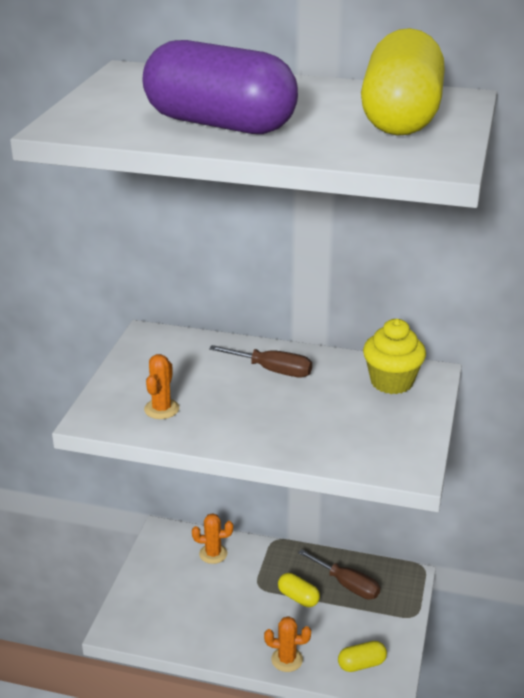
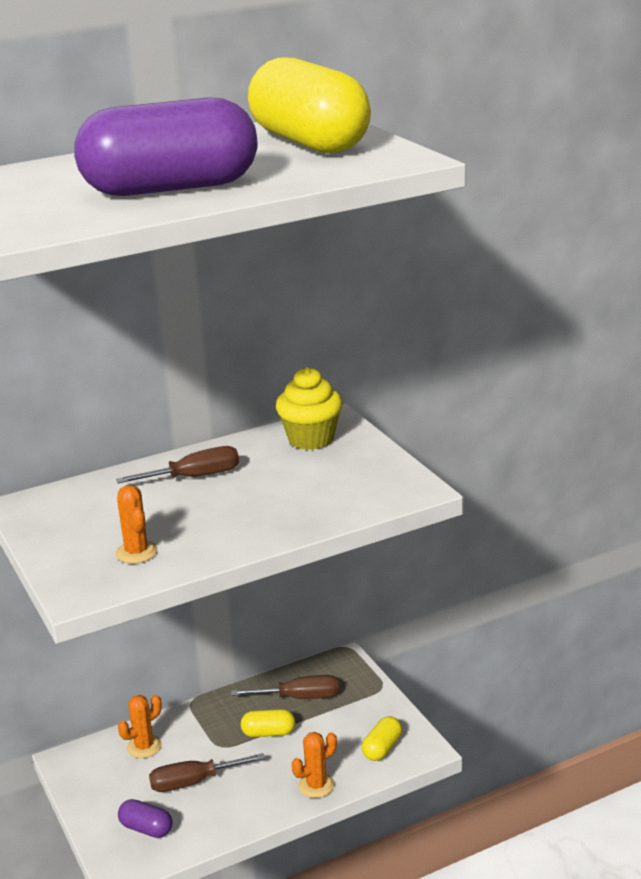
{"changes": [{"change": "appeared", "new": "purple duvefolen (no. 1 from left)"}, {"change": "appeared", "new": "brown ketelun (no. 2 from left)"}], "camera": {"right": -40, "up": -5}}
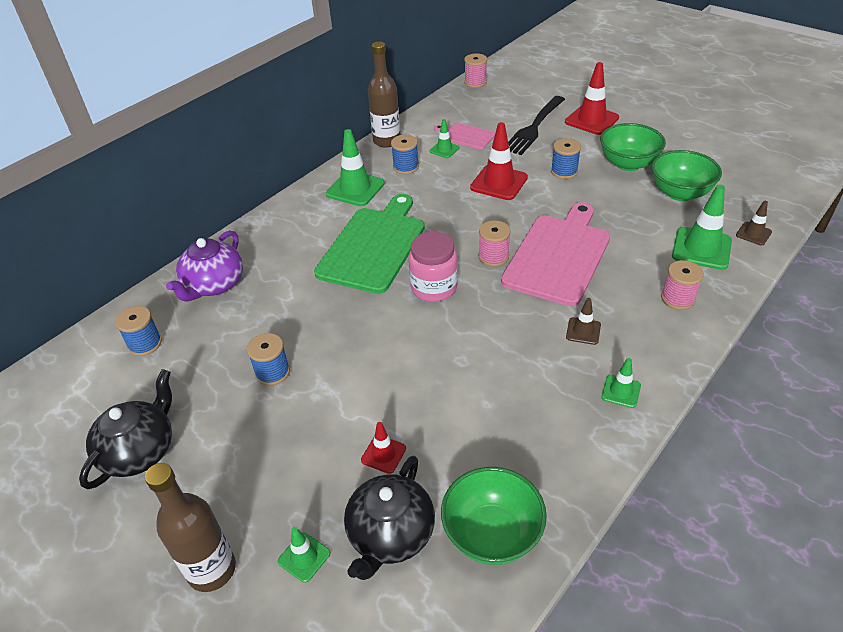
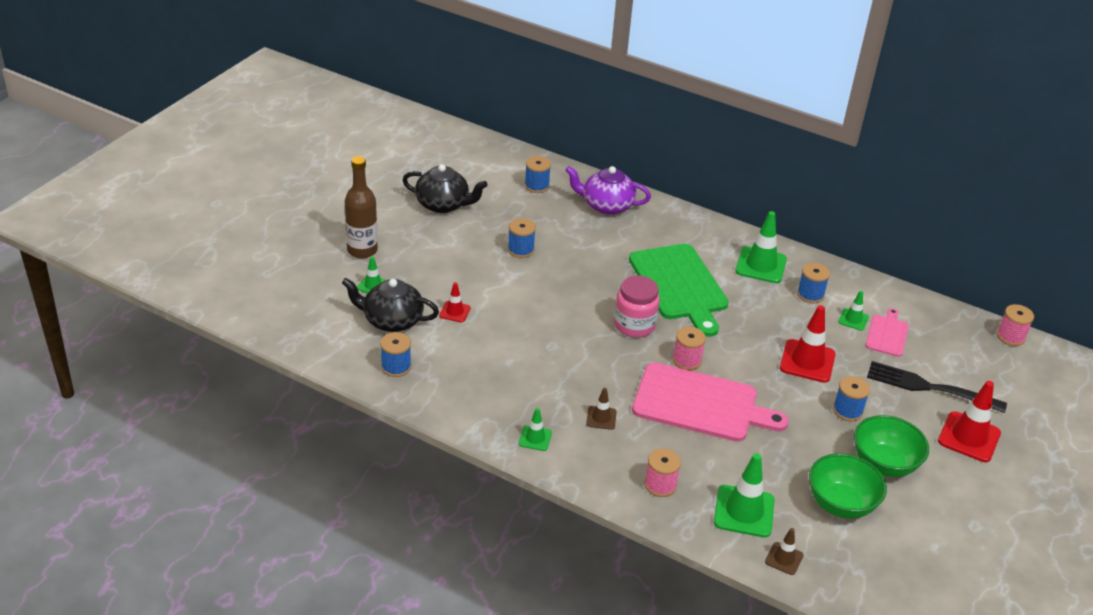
{"changes": [{"change": "missing", "old": "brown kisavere (no. 2 from left)"}, {"change": "exchanged", "old": "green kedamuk (no. 1 from left)", "new": "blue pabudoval (no. 1 from left)"}, {"change": "spun", "old": "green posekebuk", "degrees": 60}], "camera": {"right": 75, "up": -5}}
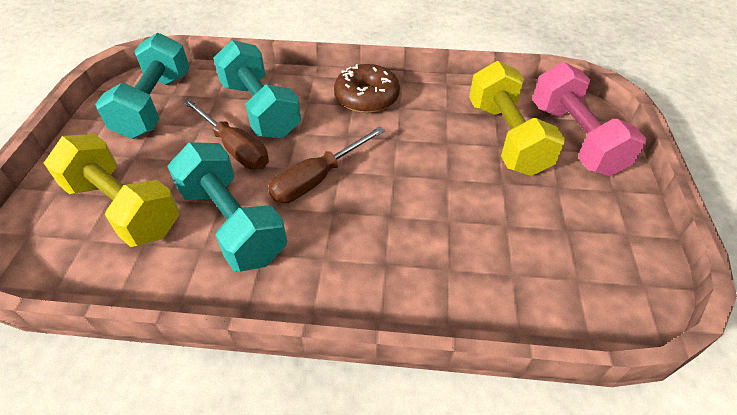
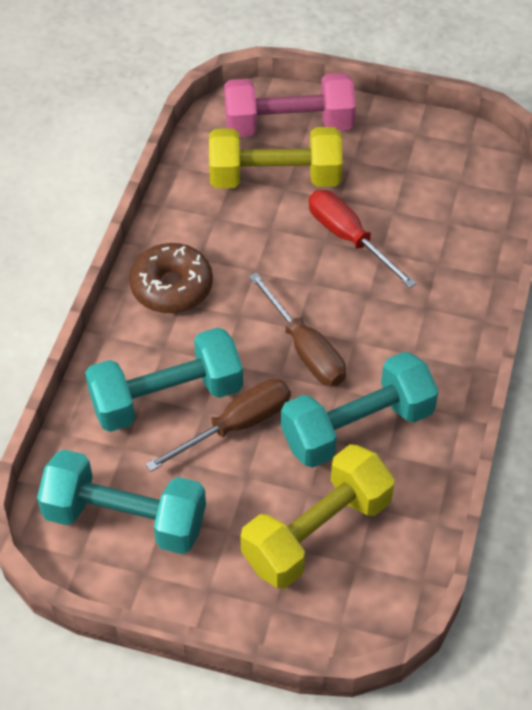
{"changes": [{"change": "appeared", "new": "red ketelun"}], "camera": {"right": -80, "up": 5}}
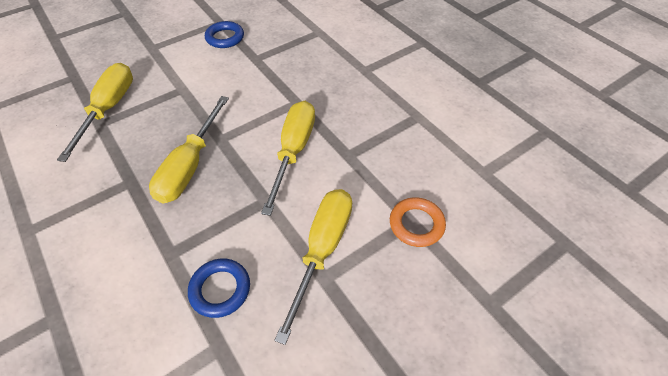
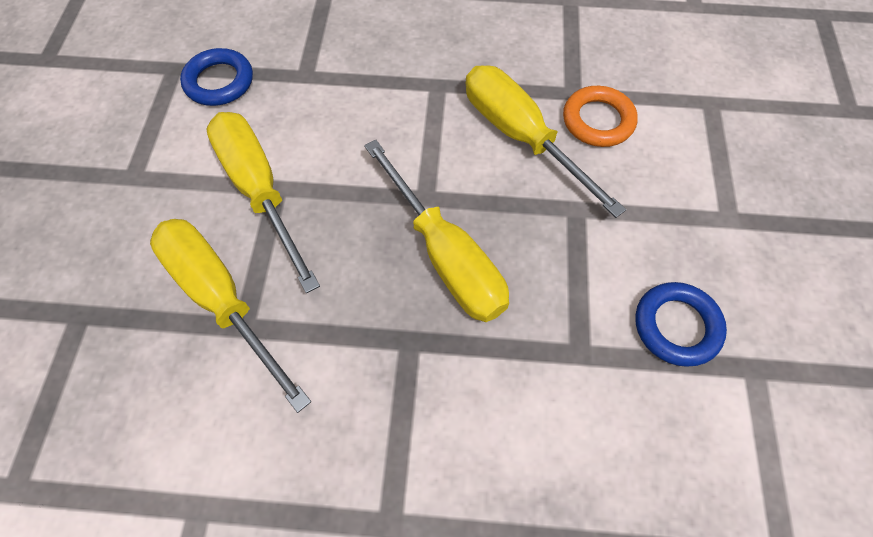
{"changes": [{"change": "relocated", "old": "yellow ketelun (no. 4 from left in the first image)", "new": "yellow ketelun (no. 2 from left)"}, {"change": "relocated", "old": "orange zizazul"}], "camera": {"right": -50, "up": 10}}
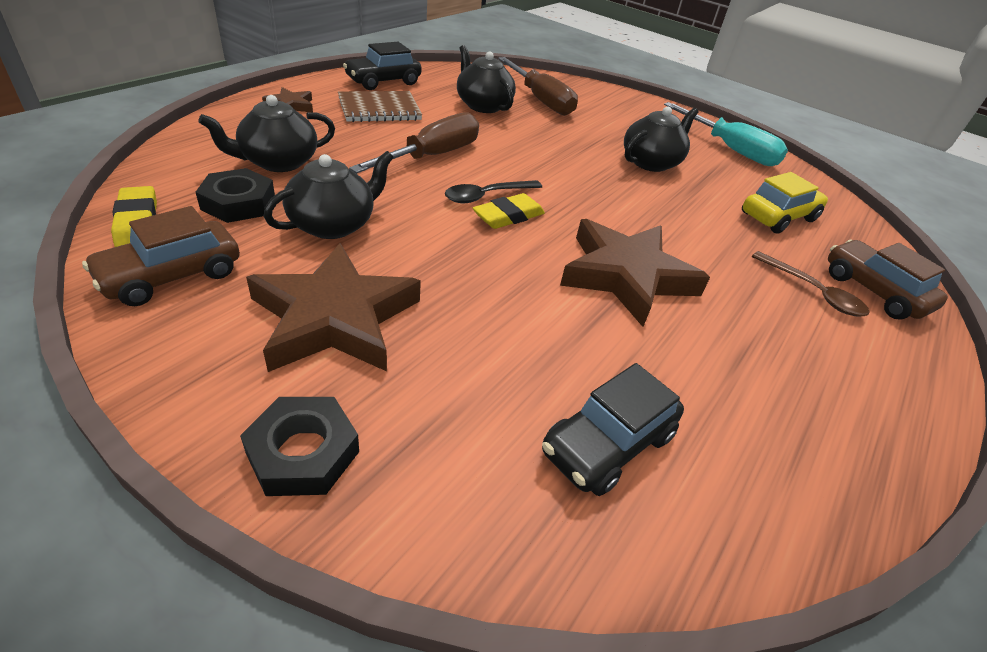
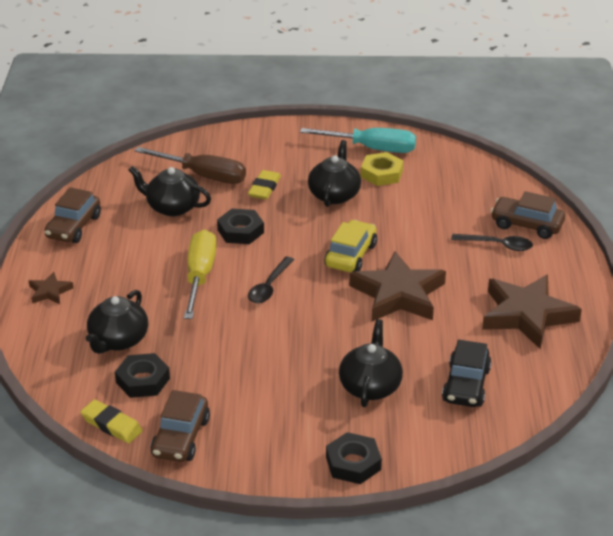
{"changes": [{"change": "missing", "old": "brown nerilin"}, {"change": "appeared", "new": "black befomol (no. 2 from left)"}, {"change": "appeared", "new": "yellow befomol"}, {"change": "relocated", "old": "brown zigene (no. 2 from left in the first image)", "new": "brown zigene (no. 3 from left)"}, {"change": "relocated", "old": "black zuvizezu (no. 2 from left in the first image)", "new": "black zuvizezu (no. 4 from left)"}, {"change": "relocated", "old": "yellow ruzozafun (no. 2 from left)"}, {"change": "relocated", "old": "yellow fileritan"}, {"change": "colour", "old": "black fileritan (no. 1 from left)", "new": "brown fileritan (no. 1 from left)"}, {"change": "colour", "old": "brown ketelun (no. 1 from left)", "new": "yellow ketelun"}, {"change": "colour", "old": "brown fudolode", "new": "black fudolode (no. 2 from left)"}], "camera": {"right": -30, "up": -5}}
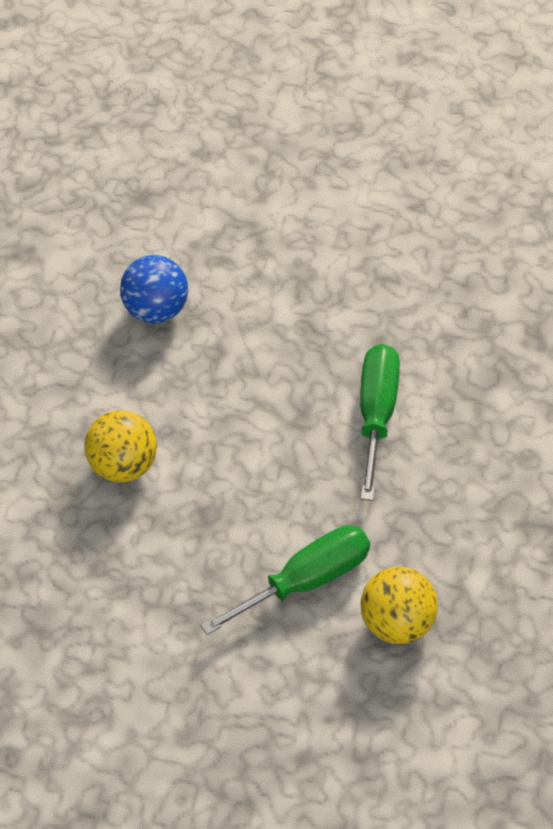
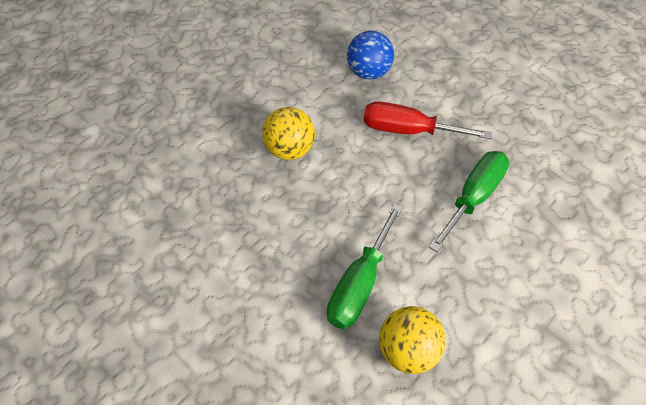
{"changes": [{"change": "appeared", "new": "red ketelun"}, {"change": "spun", "old": "green ketelun (no. 1 from left)", "degrees": 120}], "camera": {"right": 25, "up": 0}}
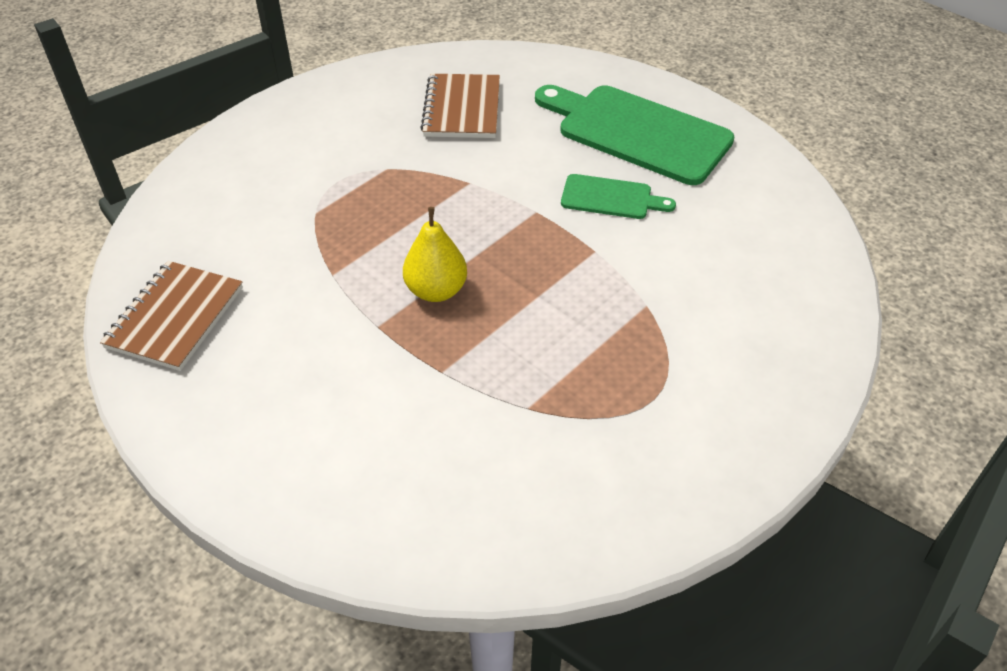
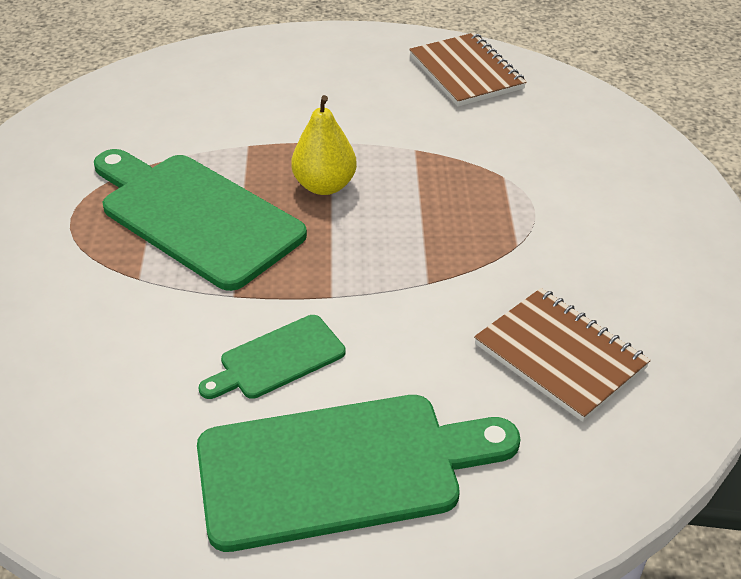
{"changes": [{"change": "appeared", "new": "green posekebuk (no. 1 from left)"}], "camera": {"right": 135, "up": -5}}
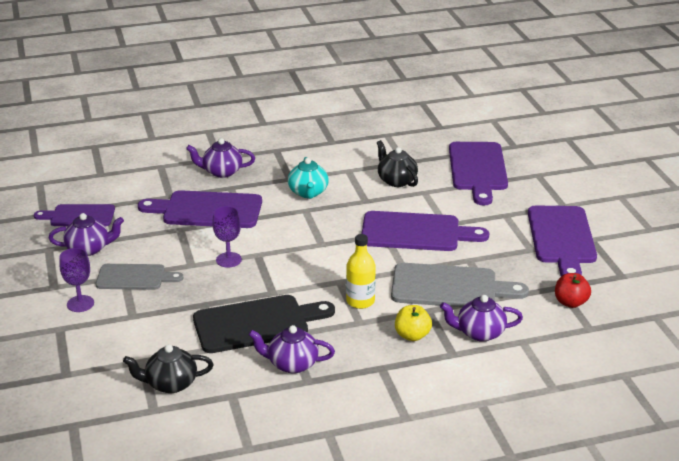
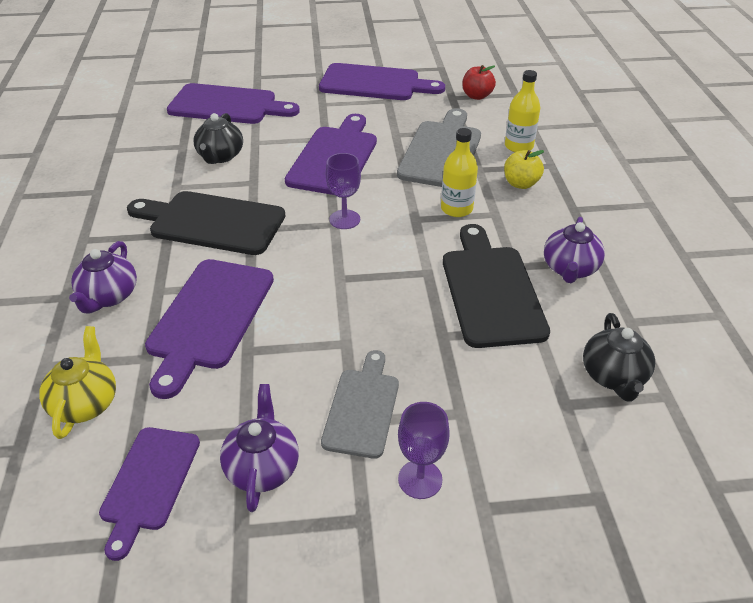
{"changes": [{"change": "appeared", "new": "yellow zuvizezu"}, {"change": "relocated", "old": "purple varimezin (no. 2 from left in the first image)", "new": "purple varimezin (no. 1 from left)"}, {"change": "exchanged", "old": "turquoise zuvizezu", "new": "black posekebuk (no. 1 from left)"}, {"change": "exchanged", "old": "purple zuvizezu (no. 4 from left)", "new": "yellow kisavere (no. 2 from left)"}, {"change": "spun", "old": "black zuvizezu (no. 2 from left in the first image)", "degrees": -60}], "camera": {"right": -80, "up": 10}}
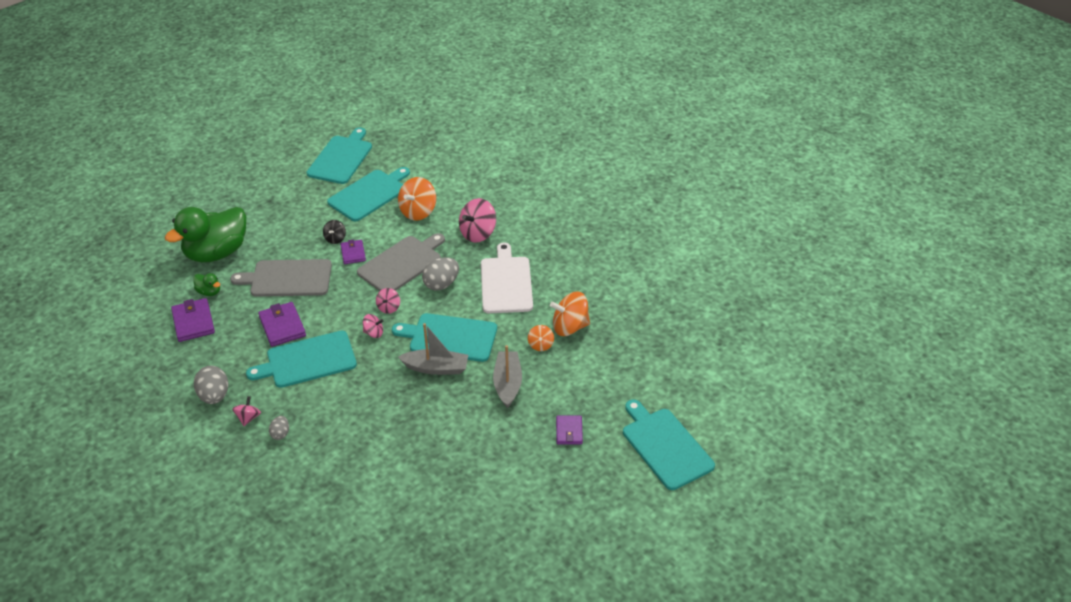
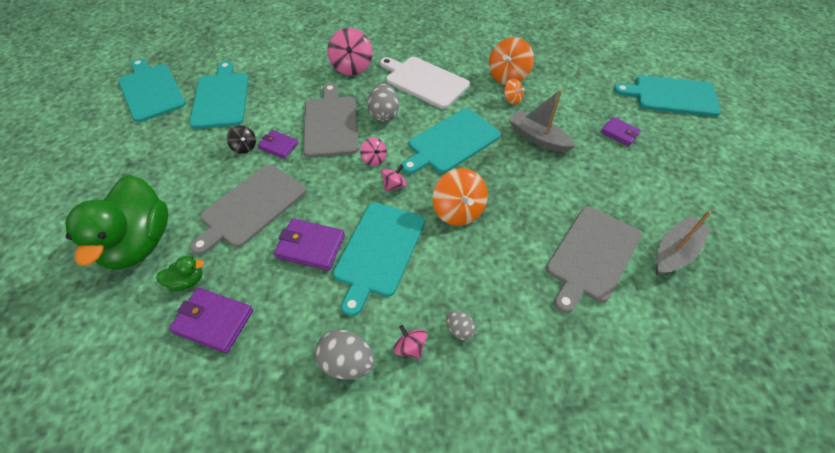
{"changes": [{"change": "appeared", "new": "grey posekebuk (no. 3 from left)"}, {"change": "relocated", "old": "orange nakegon (no. 1 from left)"}, {"change": "relocated", "old": "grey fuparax (no. 1 from left in the first image)", "new": "grey fuparax (no. 2 from left)"}], "camera": {"right": -50, "up": 10}}
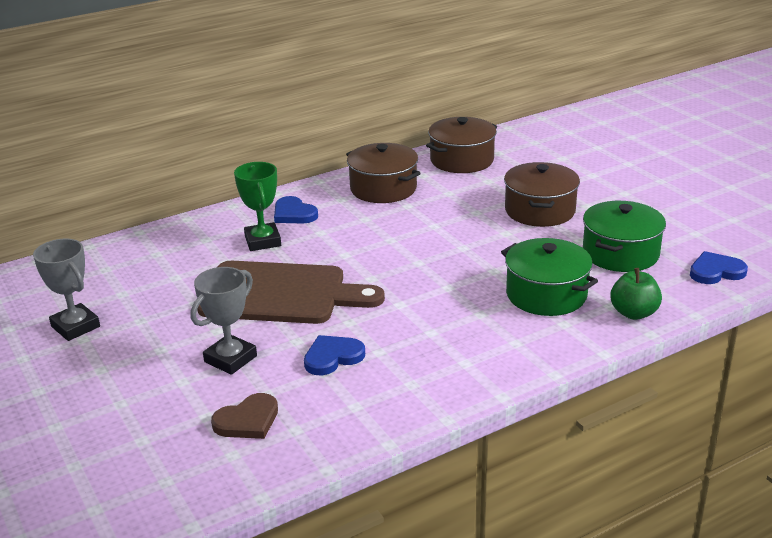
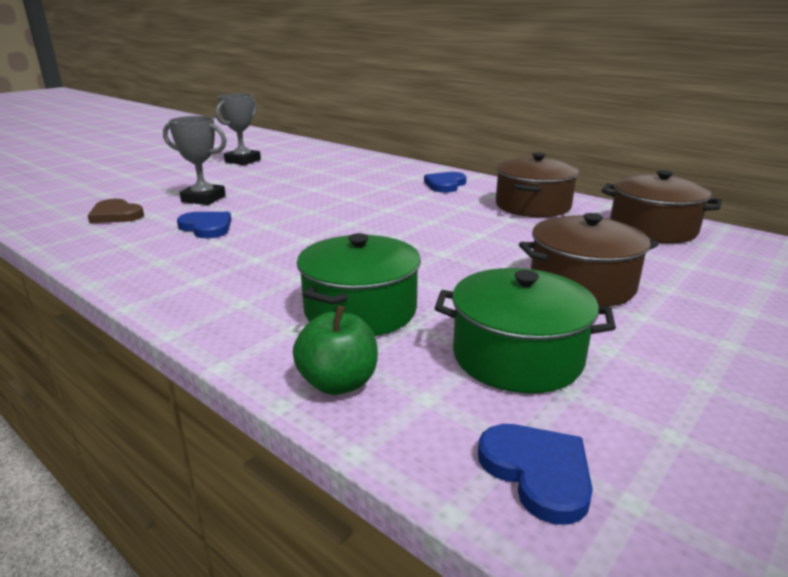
{"changes": [{"change": "missing", "old": "brown posekebuk"}, {"change": "missing", "old": "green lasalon"}], "camera": {"right": 70, "up": -5}}
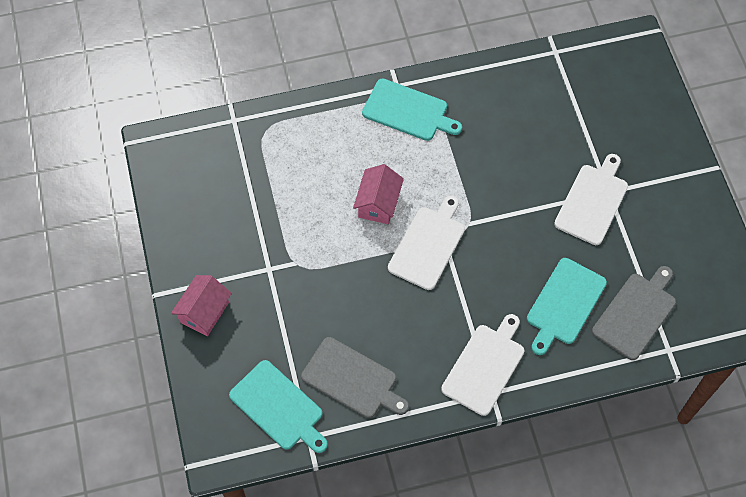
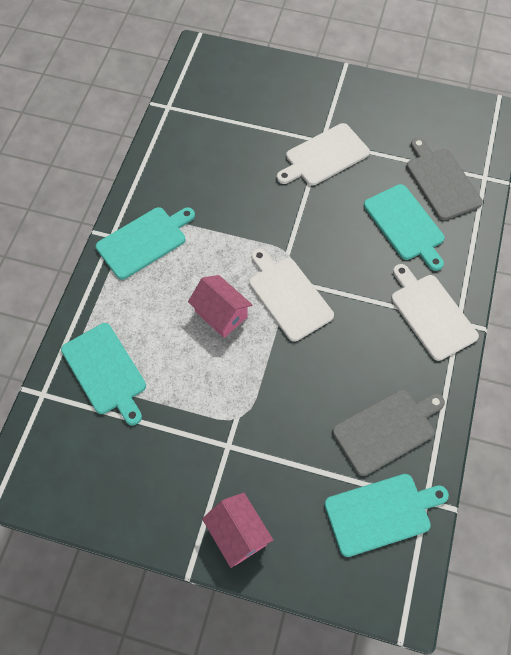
{"changes": [{"change": "appeared", "new": "turquoise posekebuk (no. 1 from left)"}, {"change": "spun", "old": "white posekebuk (no. 3 from left in the first image)", "degrees": -90}], "camera": {"right": -60, "up": 0}}
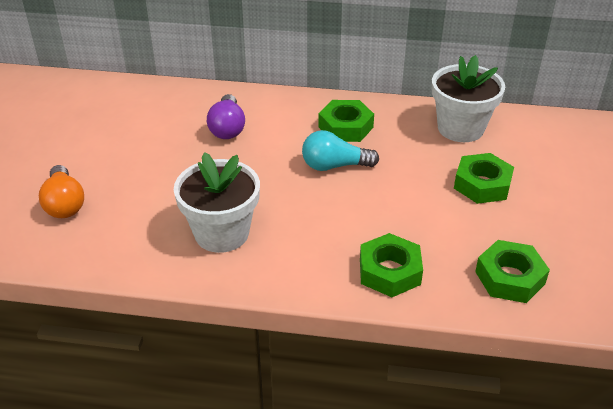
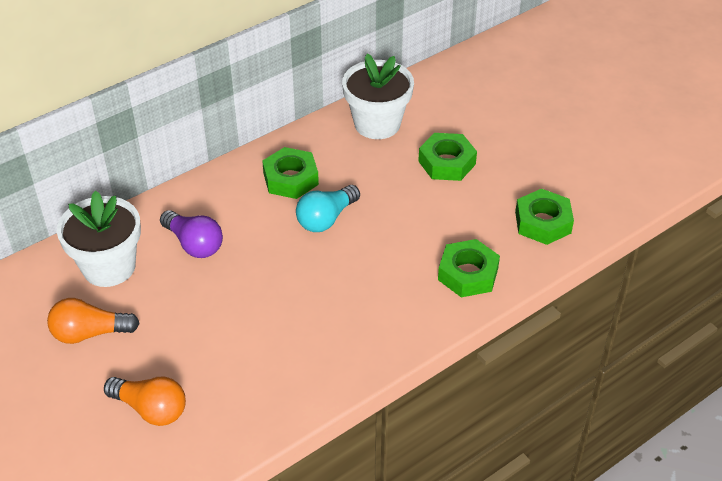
{"changes": [{"change": "appeared", "new": "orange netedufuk (no. 1 from left)"}, {"change": "relocated", "old": "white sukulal (no. 1 from left)"}], "camera": {"right": -45, "up": 5}}
